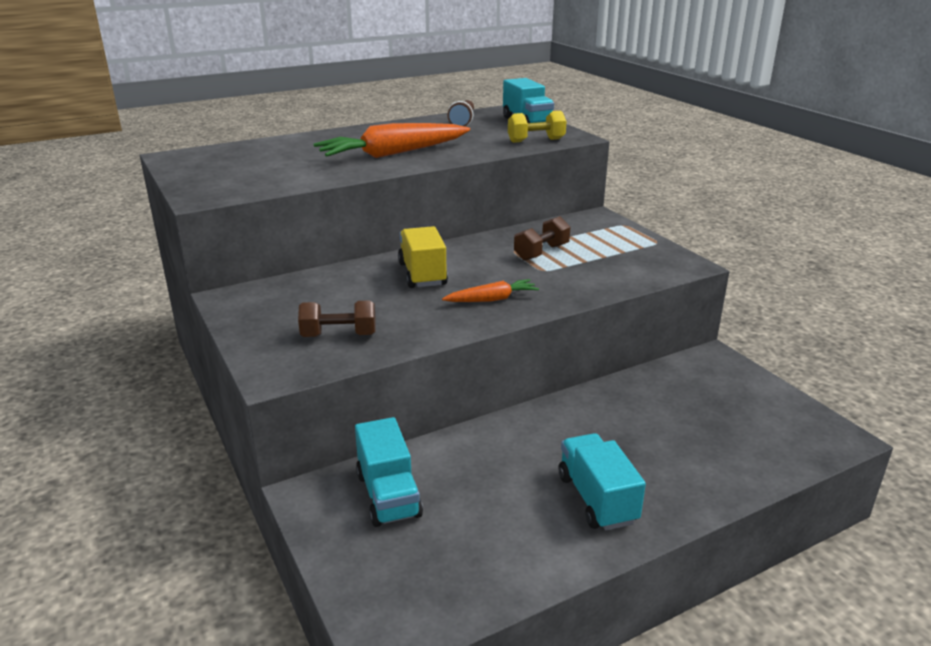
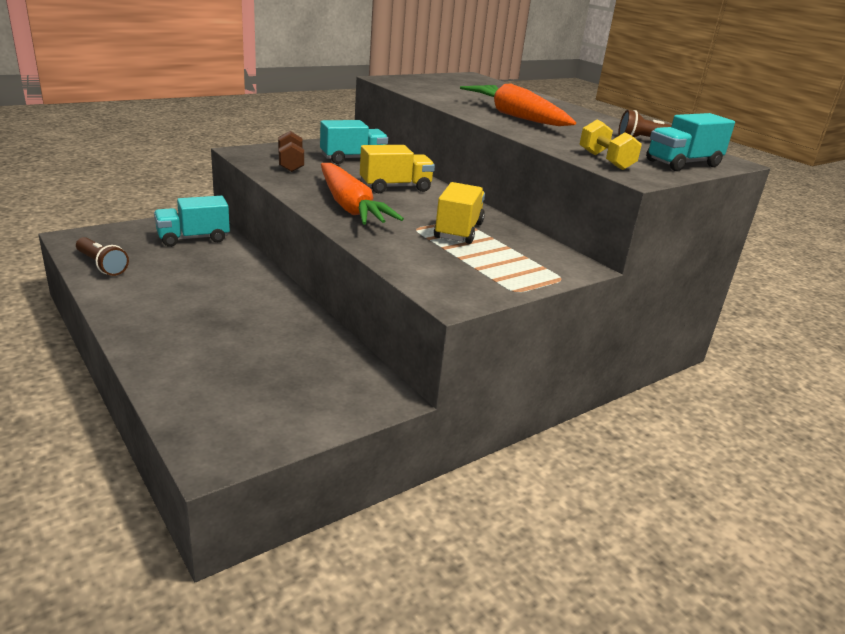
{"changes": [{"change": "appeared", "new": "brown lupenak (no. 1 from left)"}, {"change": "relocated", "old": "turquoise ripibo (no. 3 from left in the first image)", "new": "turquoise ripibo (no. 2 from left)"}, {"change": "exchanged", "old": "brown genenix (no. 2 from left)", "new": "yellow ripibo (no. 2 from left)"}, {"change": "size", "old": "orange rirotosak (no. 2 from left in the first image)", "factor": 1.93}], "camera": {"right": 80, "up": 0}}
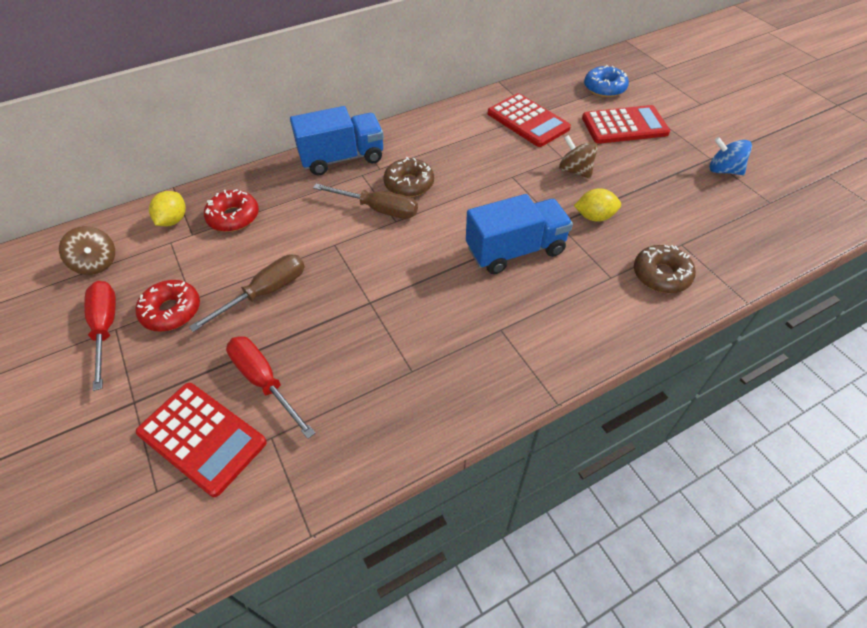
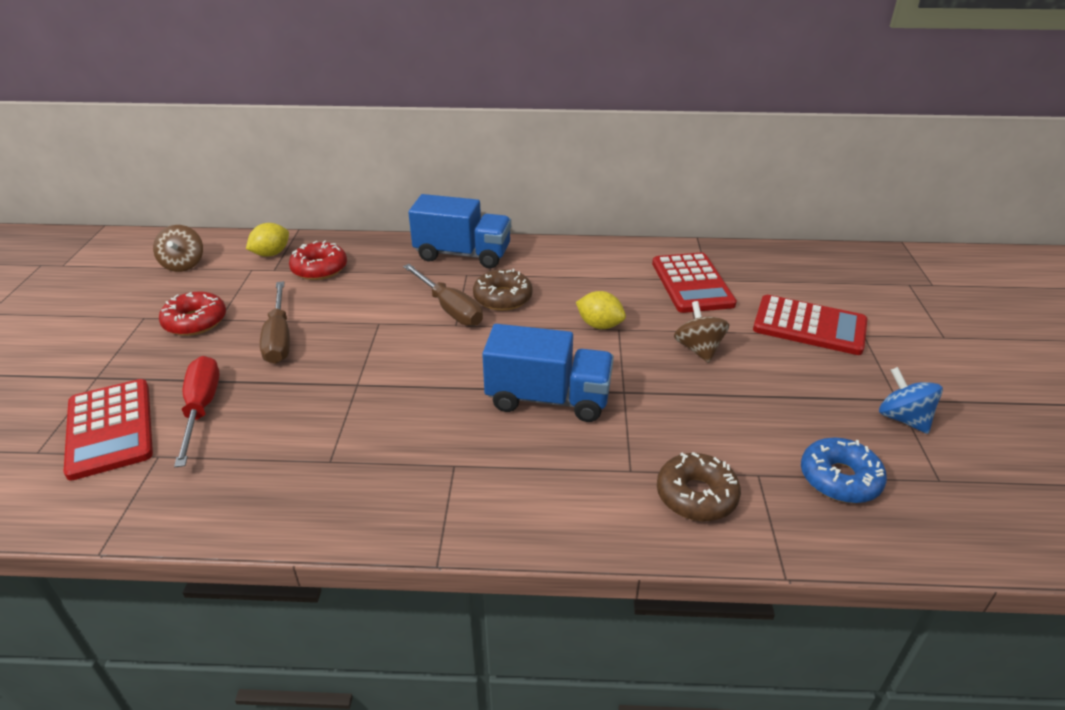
{"changes": [{"change": "missing", "old": "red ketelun (no. 1 from left)"}, {"change": "relocated", "old": "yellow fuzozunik (no. 2 from left)"}, {"change": "relocated", "old": "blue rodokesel"}, {"change": "spun", "old": "brown ketelun (no. 1 from left)", "degrees": 90}], "camera": {"right": 30, "up": -15}}
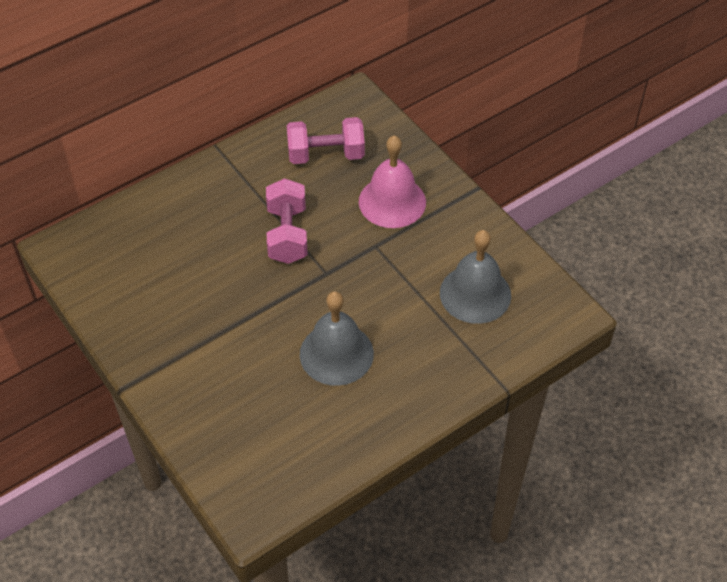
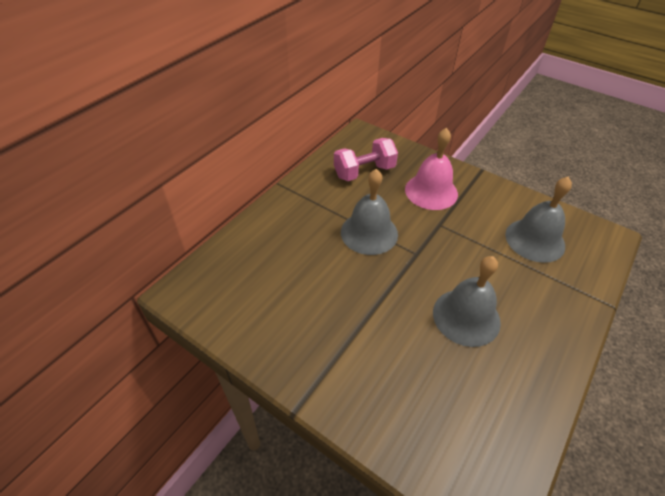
{"changes": [{"change": "exchanged", "old": "pink genenix (no. 1 from left)", "new": "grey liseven (no. 1 from left)"}], "camera": {"right": -20, "up": -5}}
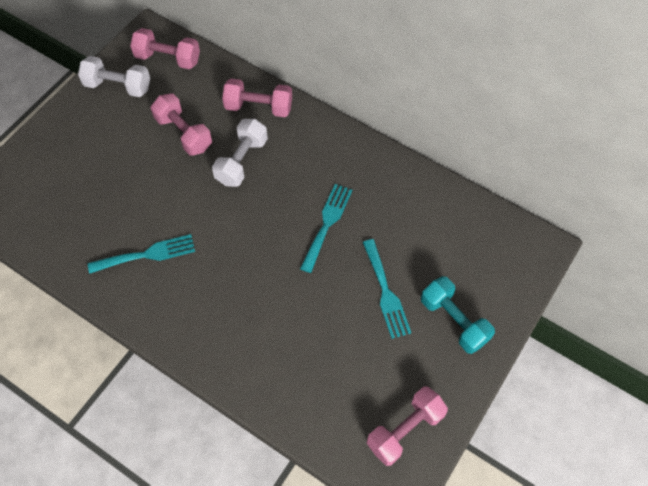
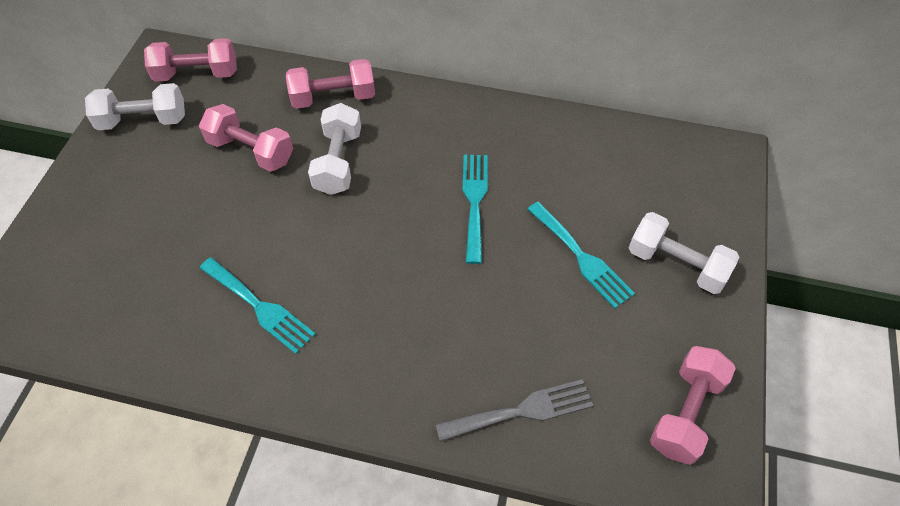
{"changes": [{"change": "appeared", "new": "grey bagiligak"}, {"change": "colour", "old": "turquoise genenix", "new": "white genenix (no. 3 from left)"}, {"change": "spun", "old": "turquoise bagiligak (no. 1 from left)", "degrees": 75}], "camera": {"right": -20, "up": -5}}
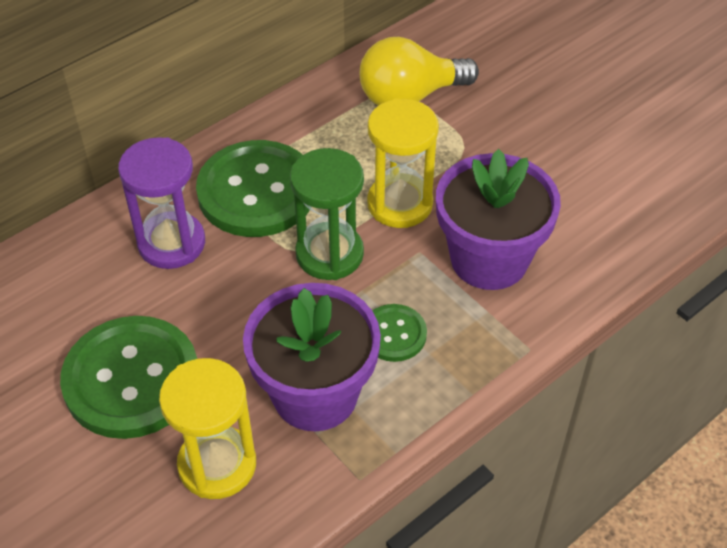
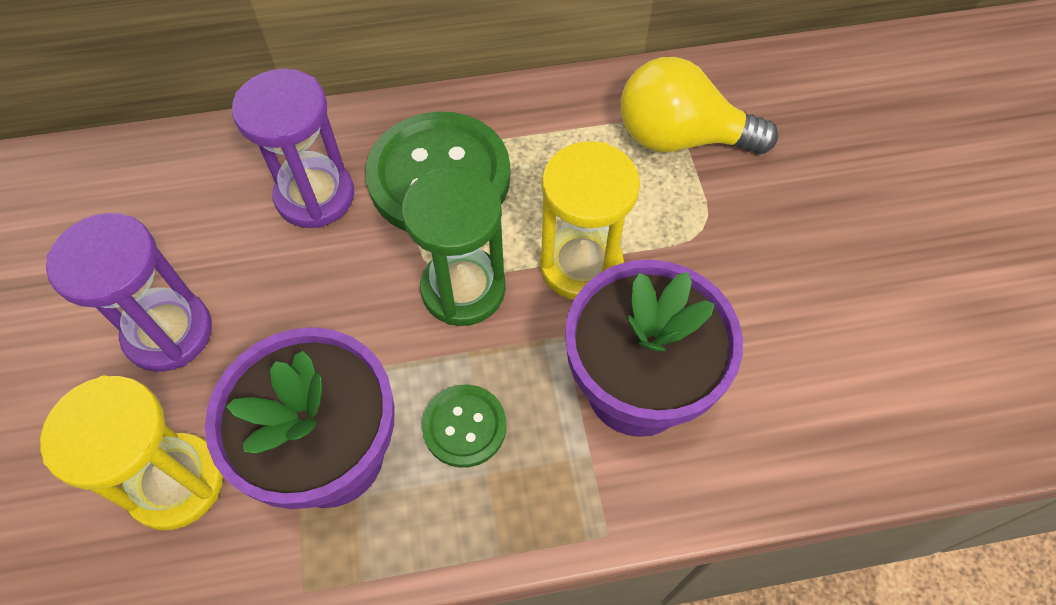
{"changes": [{"change": "exchanged", "old": "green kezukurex (no. 1 from left)", "new": "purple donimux (no. 1 from left)"}], "camera": {"right": 30, "up": 10}}
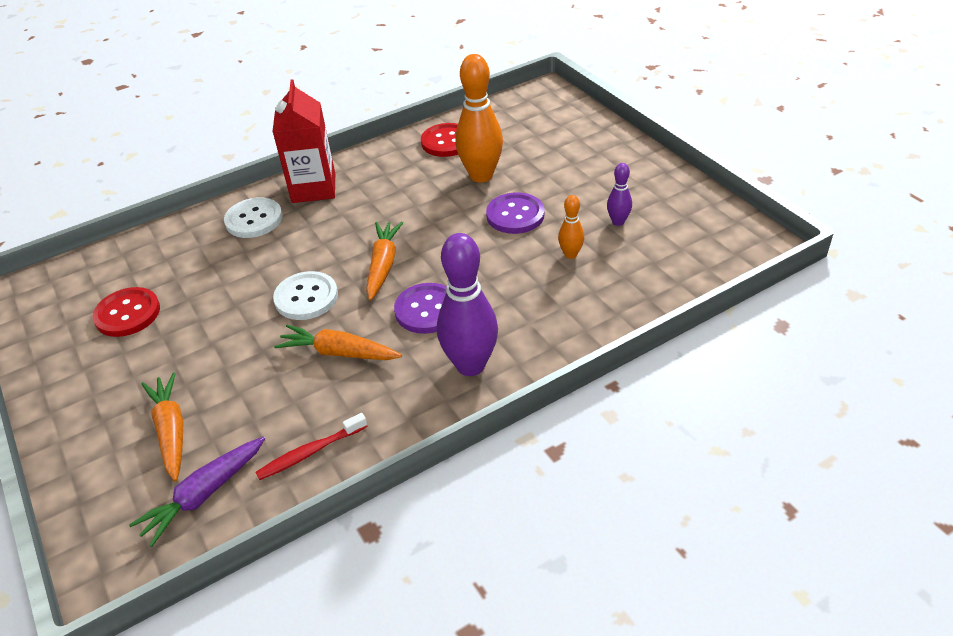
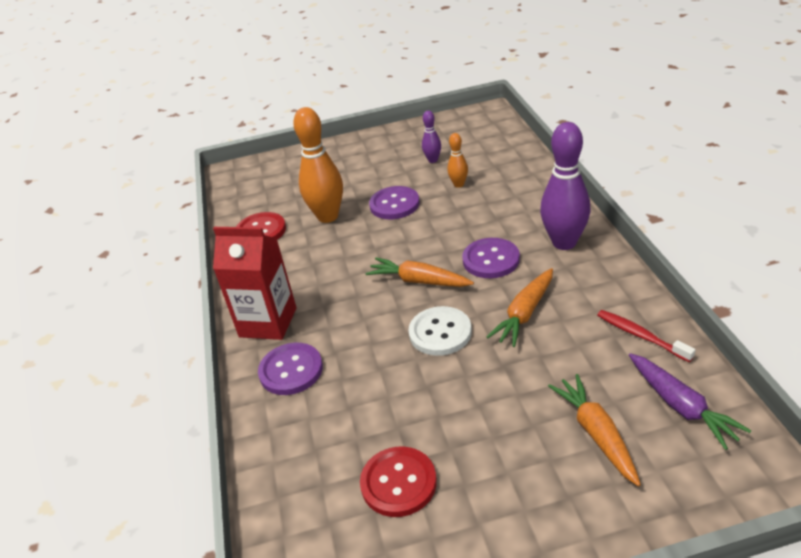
{"changes": [{"change": "colour", "old": "white kezukurex (no. 1 from left)", "new": "purple kezukurex (no. 1 from left)"}, {"change": "spun", "old": "orange rirotosak (no. 1 from left in the first image)", "degrees": 75}, {"change": "spun", "old": "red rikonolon", "degrees": 150}], "camera": {"right": -70, "up": -5}}
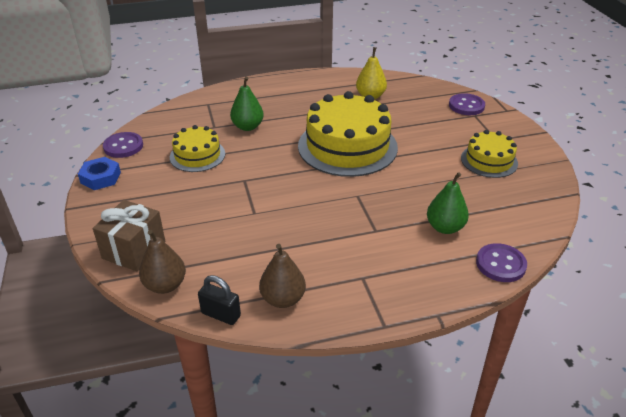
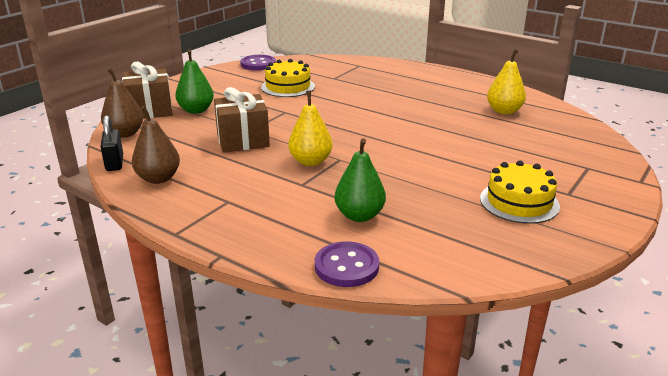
{"changes": [{"change": "missing", "old": "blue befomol"}, {"change": "missing", "old": "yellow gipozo (no. 2 from left)"}, {"change": "missing", "old": "purple kezukurex (no. 2 from left)"}, {"change": "appeared", "new": "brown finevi (no. 2 from left)"}, {"change": "appeared", "new": "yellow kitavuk (no. 1 from left)"}, {"change": "relocated", "old": "green kitavuk (no. 1 from left)"}], "camera": {"right": 50, "up": -10}}
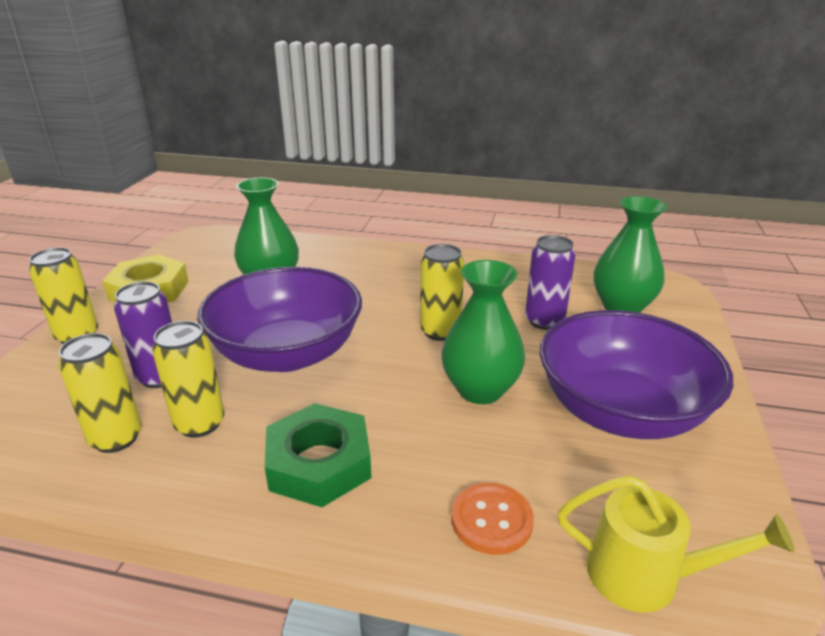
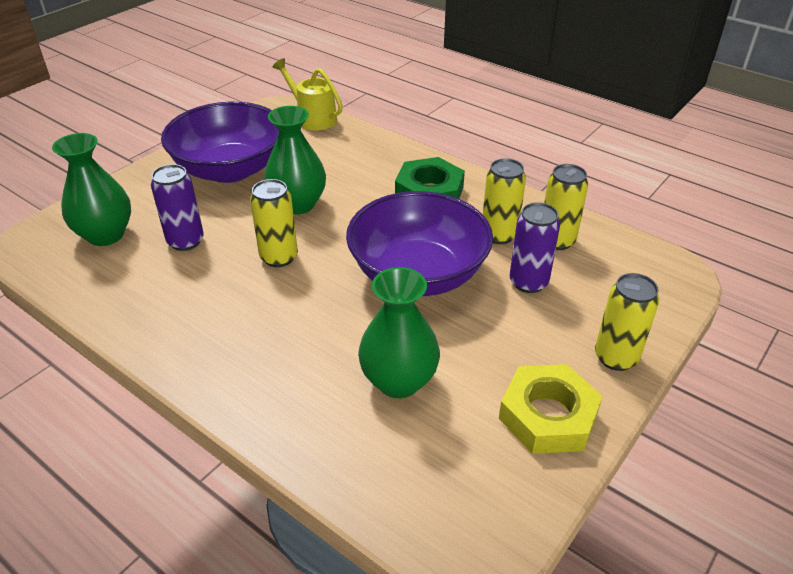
{"changes": [{"change": "missing", "old": "orange kezukurex"}], "camera": {"right": -155, "up": 10}}
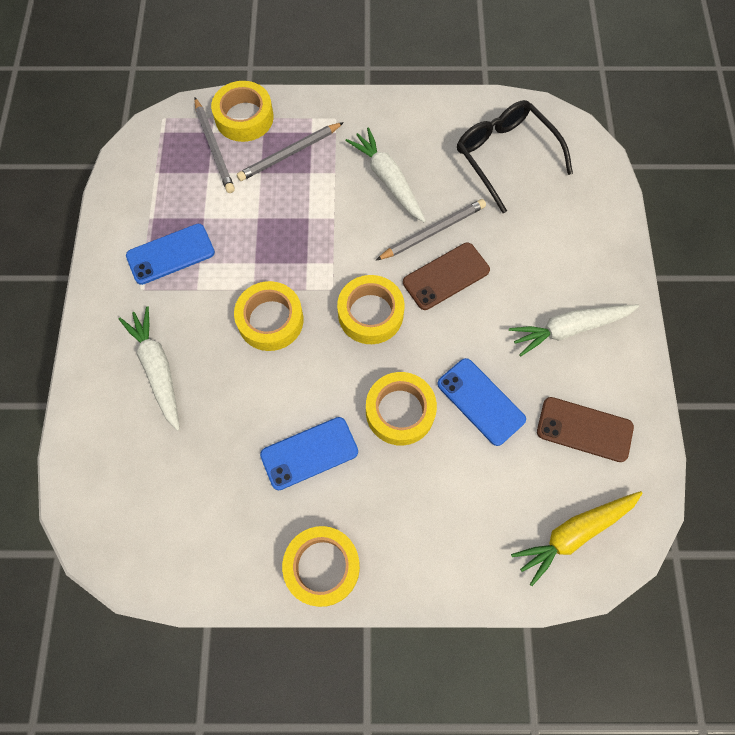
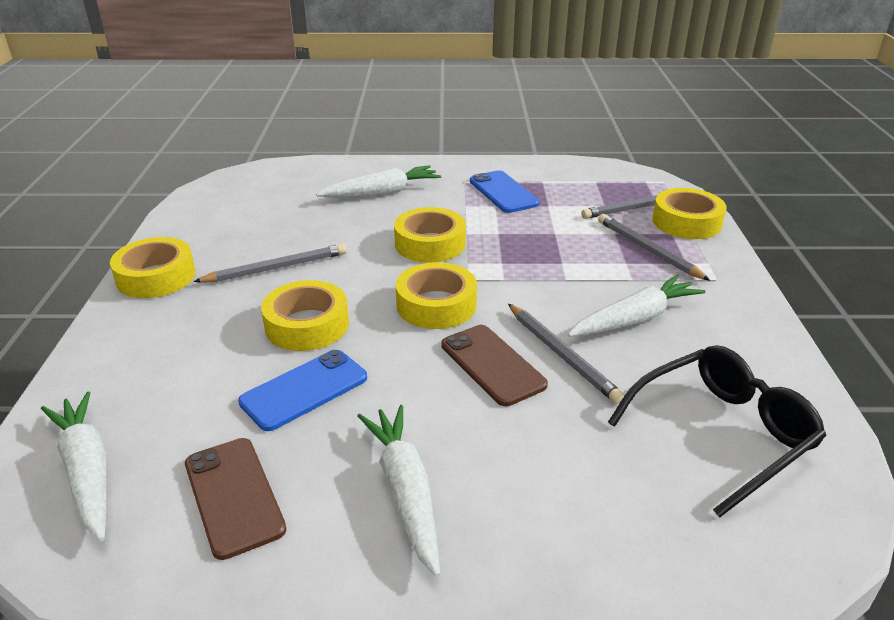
{"changes": [{"change": "exchanged", "old": "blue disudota (no. 2 from left)", "new": "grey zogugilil (no. 1 from left)"}, {"change": "colour", "old": "yellow rirotosak", "new": "white rirotosak (no. 1 from left)"}, {"change": "spun", "old": "brown disudota (no. 2 from left in the first image)", "degrees": -45}], "camera": {"right": 90, "up": -35}}
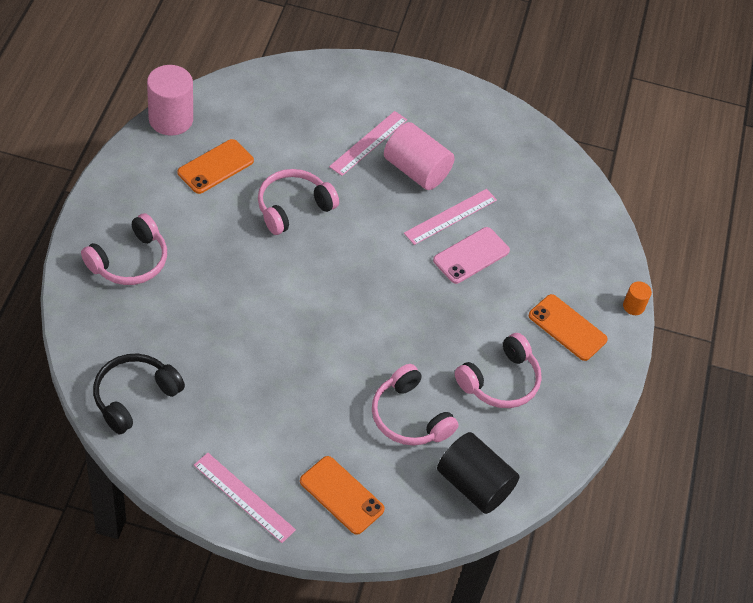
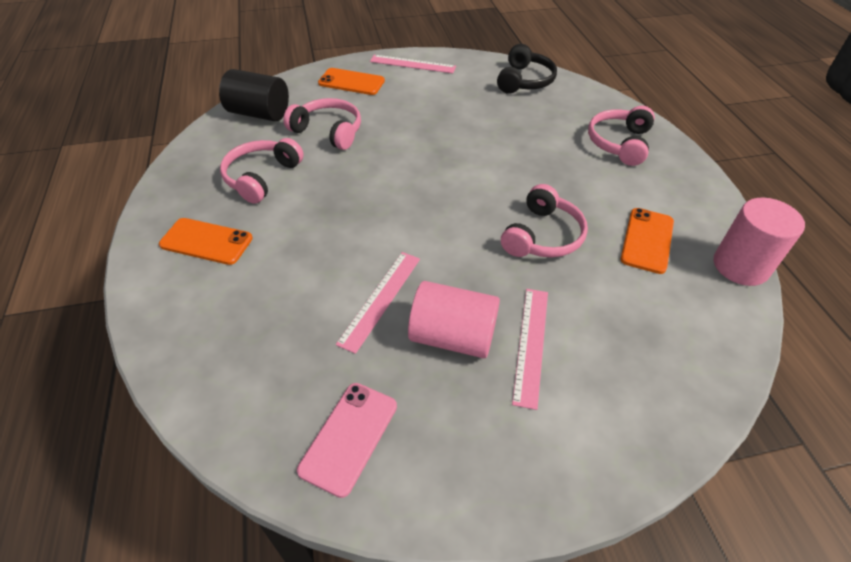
{"changes": [{"change": "missing", "old": "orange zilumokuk"}, {"change": "relocated", "old": "pink disudota"}], "camera": {"right": 160, "up": -5}}
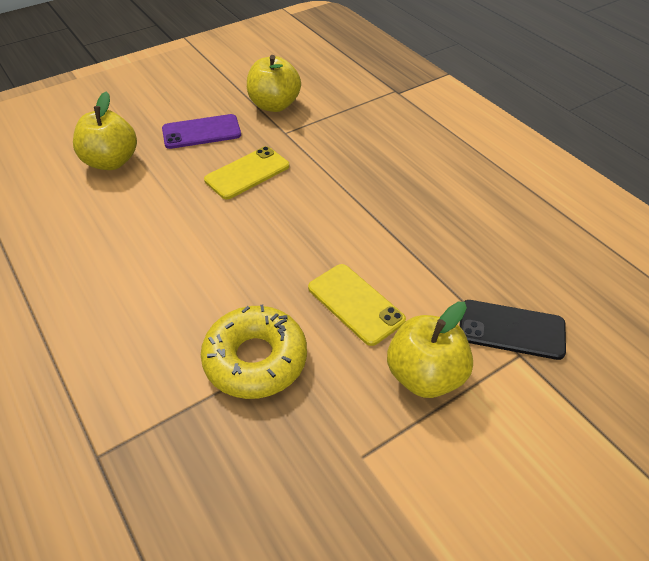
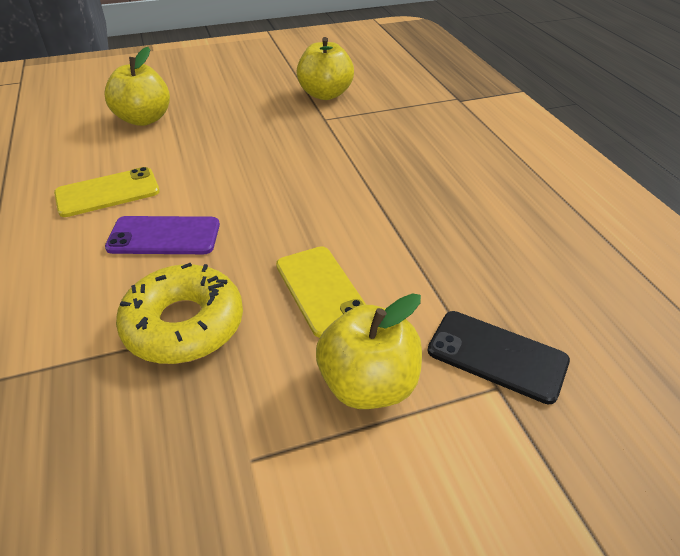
{"changes": [{"change": "relocated", "old": "purple disudota"}, {"change": "relocated", "old": "yellow disudota (no. 1 from left)"}], "camera": {"right": 15, "up": -5}}
